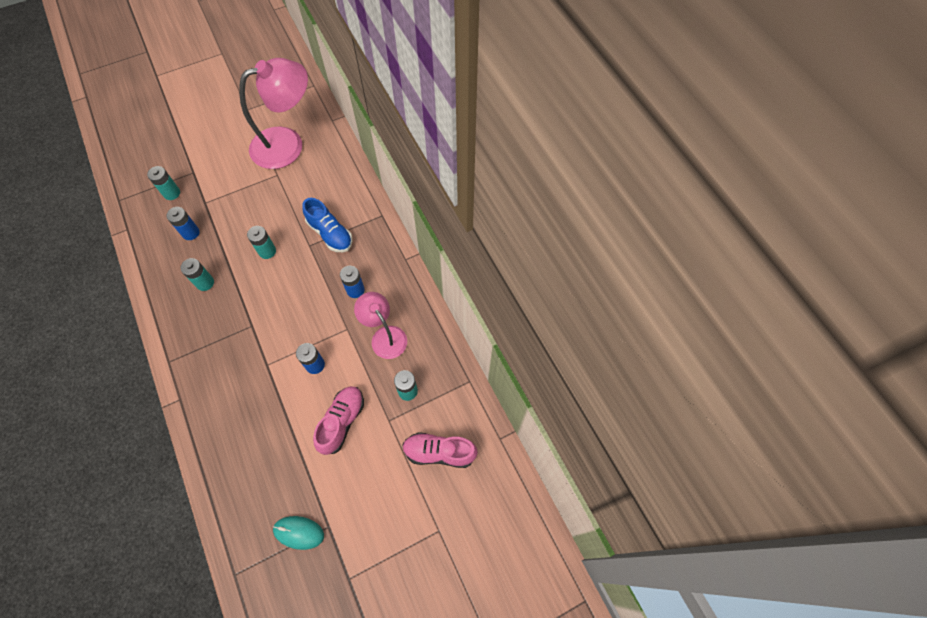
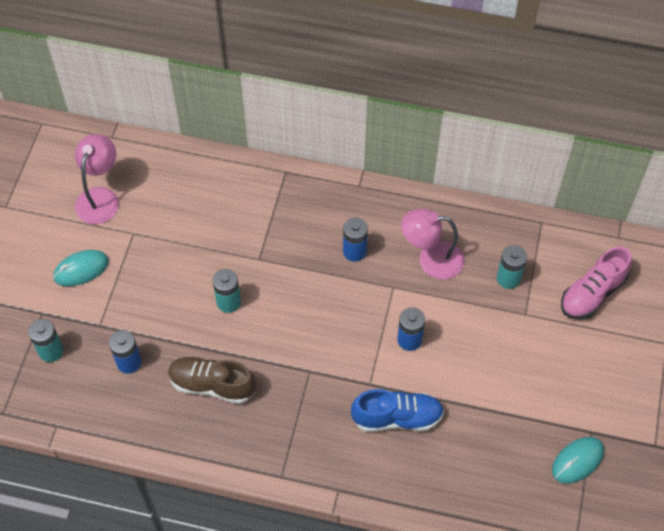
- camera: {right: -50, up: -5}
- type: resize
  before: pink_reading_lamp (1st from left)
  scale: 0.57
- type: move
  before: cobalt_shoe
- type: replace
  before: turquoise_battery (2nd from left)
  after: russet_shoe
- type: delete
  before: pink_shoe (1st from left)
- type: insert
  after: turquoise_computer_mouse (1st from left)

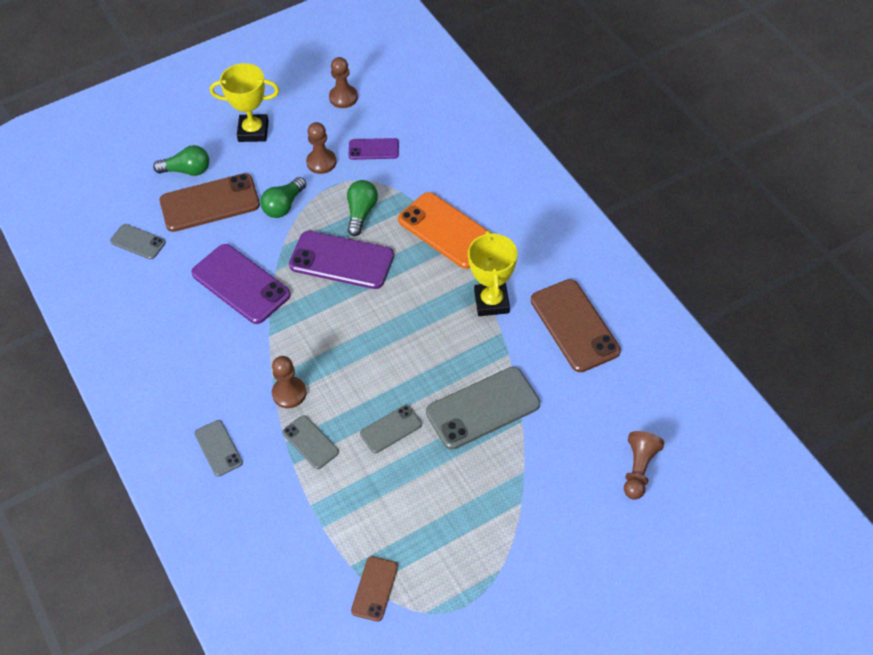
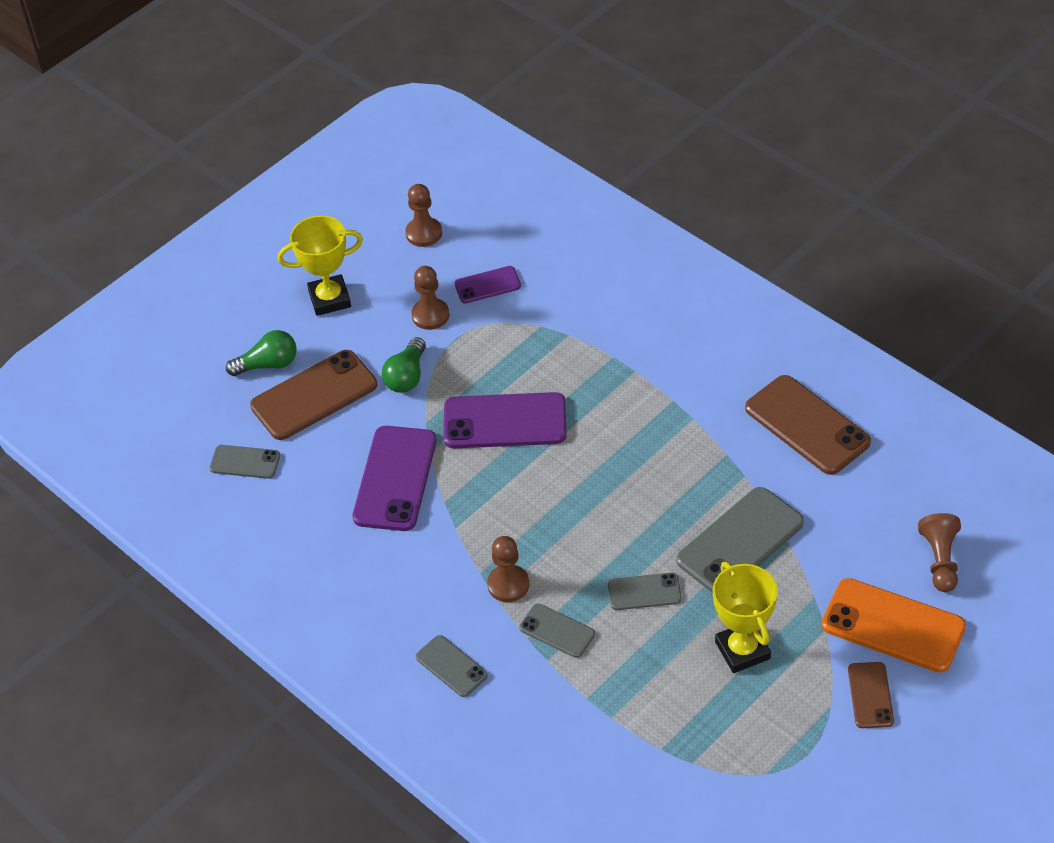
- camera: {right: -15, up: -5}
- type: delete
  before: leaf-green_bulb (3rd from left)
- type: move
  before: bright_orange_mobile_phone
- type: move
  before: yellow_trophy (2nd from left)
- type: rotate
  before: royal_purple_mobile_phone (1st from left)
  turn: 75
- type: rotate
  before: grey_mobile_phone (4th from left)
  turn: 45
- type: move
  before: russet_mobile_phone (2nd from left in the first image)
  after: russet_mobile_phone (3rd from left)

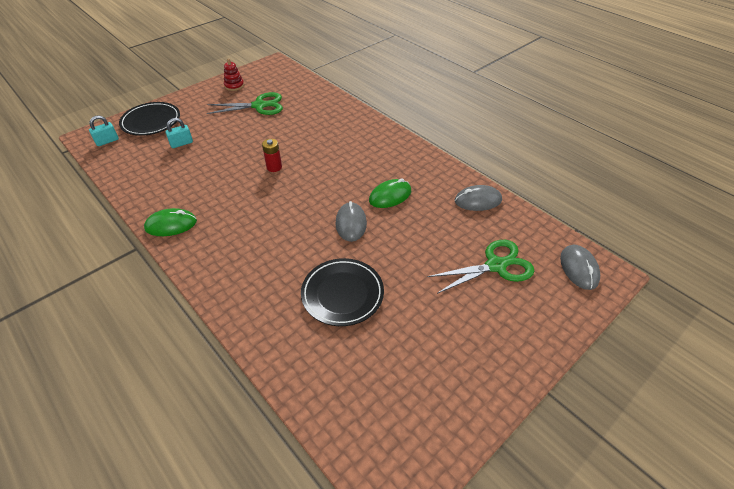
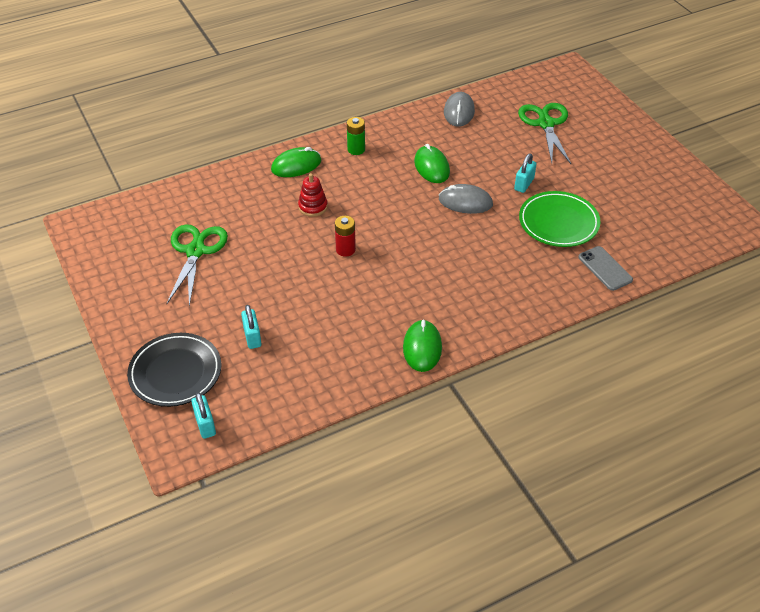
- camera: {right: -75, up: 0}
- type: move
  before: scarlet_stacking_toy
- type: delete
  before: grey_computer_mouse (3rd from left)
- type: recolor
  before: jet-black_dinner_plate (2nd from left)
  after: leaf-green_dinner_plate
- type: insert
  after: leaf-green_battery
- type: insert
  after: leaf-green_computer_mouse (1st from left)
- type: insert
  after: turquoise_small_lock (3rd from left)
- type: insert
  after: grey_mobile_phone

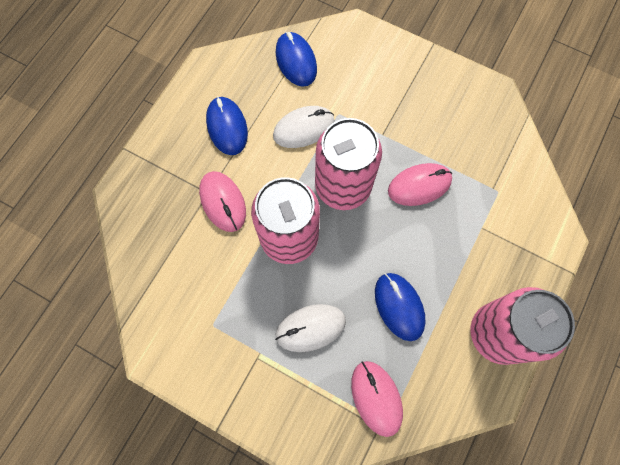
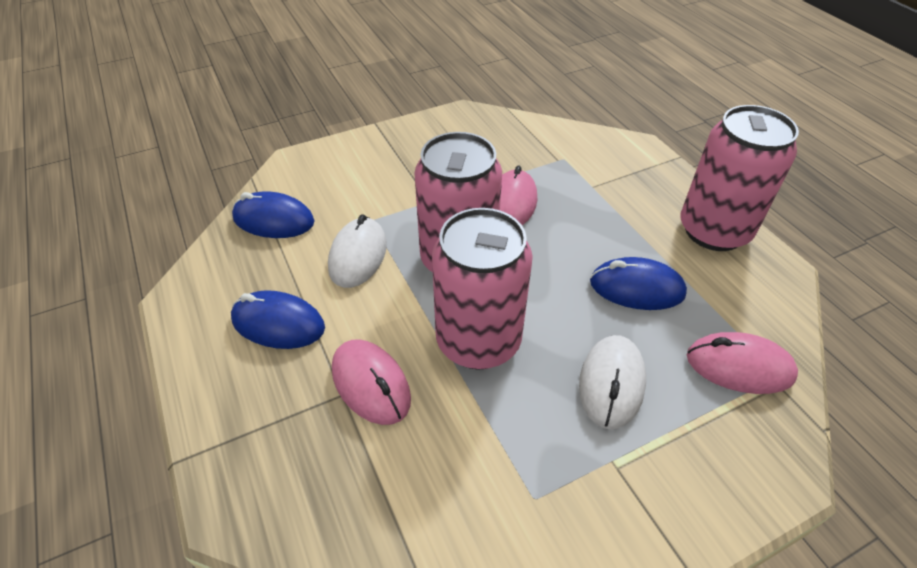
- camera: {right: -55, up: -25}
- type: rotate
  before: pink_computer_mouse (1st from left)
  turn: 45

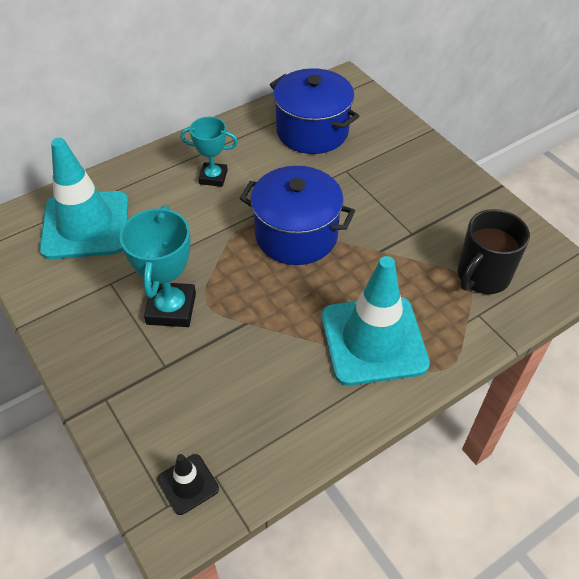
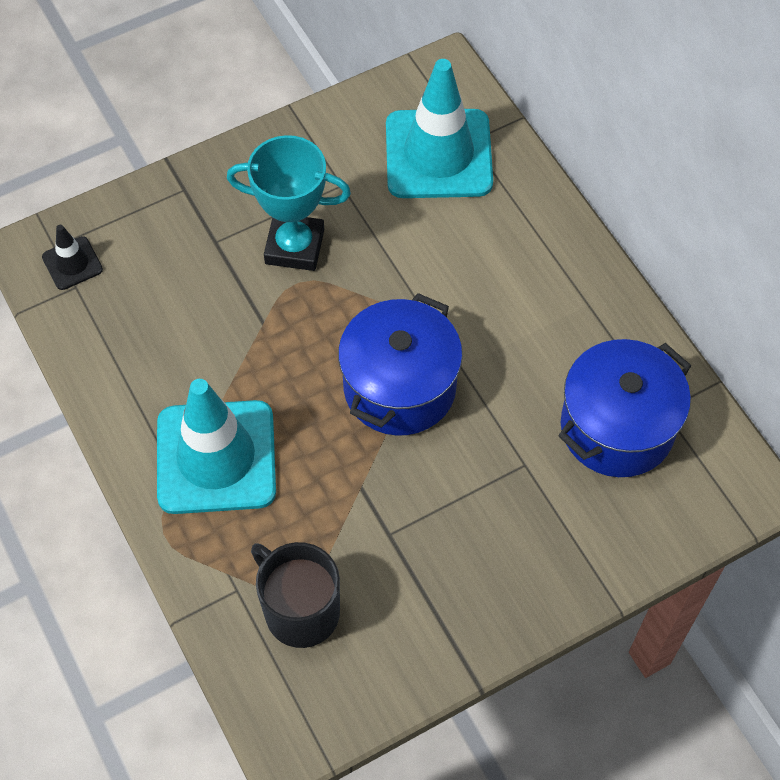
- camera: {right: 95, up: 10}
- type: delete
  before: turquoise_trophy (2nd from left)

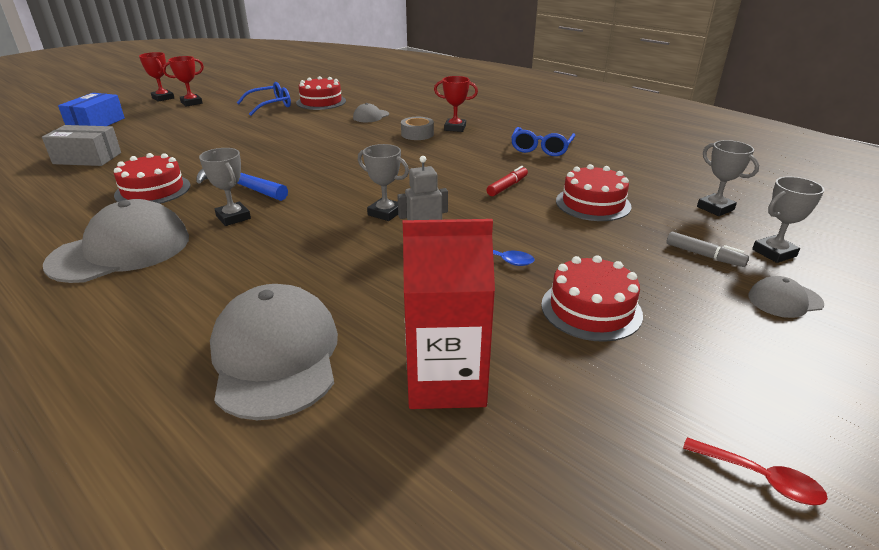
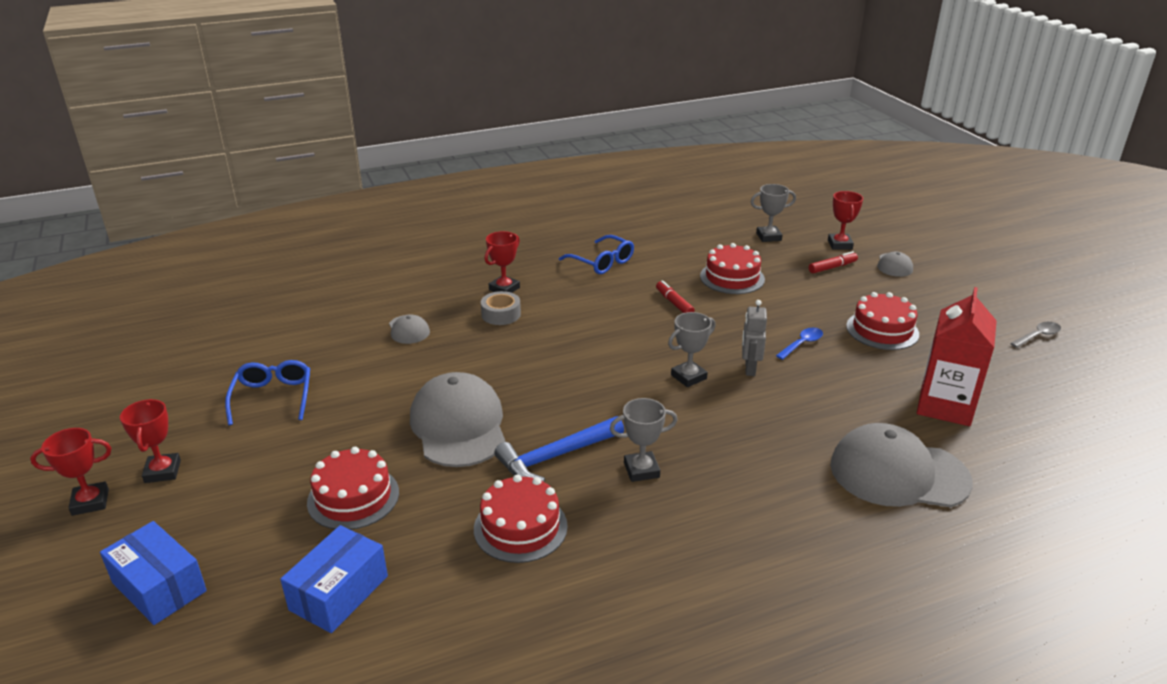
- camera: {right: -65, up: 0}
- type: move
  before: scarlet_layer_cake (2nd from left in the first image)
  after: scarlet_layer_cake (1st from left)
- type: recolor
  before: grey_parcel
  after: cobalt_parcel (2nd from left)
- type: recolor
  before: grey_trophy (4th from left)
  after: scarlet_trophy (4th from left)
- type: move
  before: grey_cap (1st from left in the first image)
  after: grey_cap (2nd from left)
- type: recolor
  before: grey_marker
  after: scarlet_marker (2nd from left)
- type: recolor
  before: scarlet_teaspoon
  after: grey_teaspoon

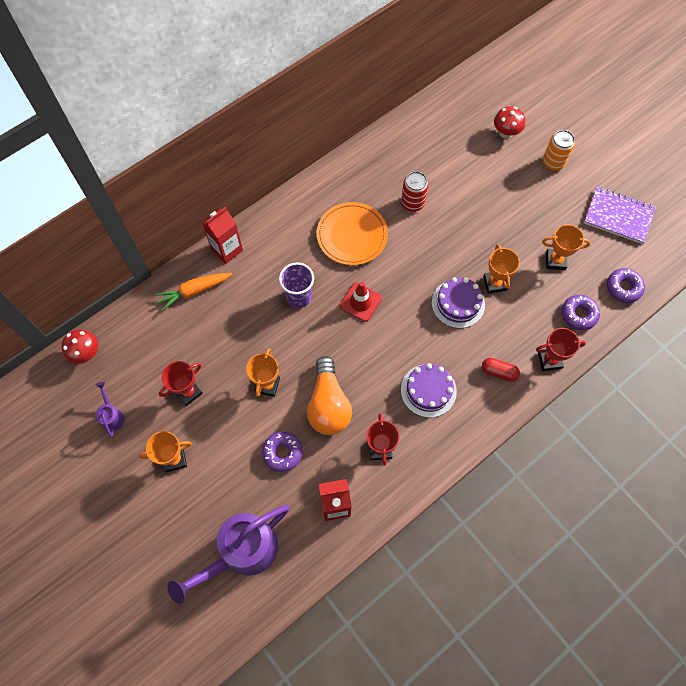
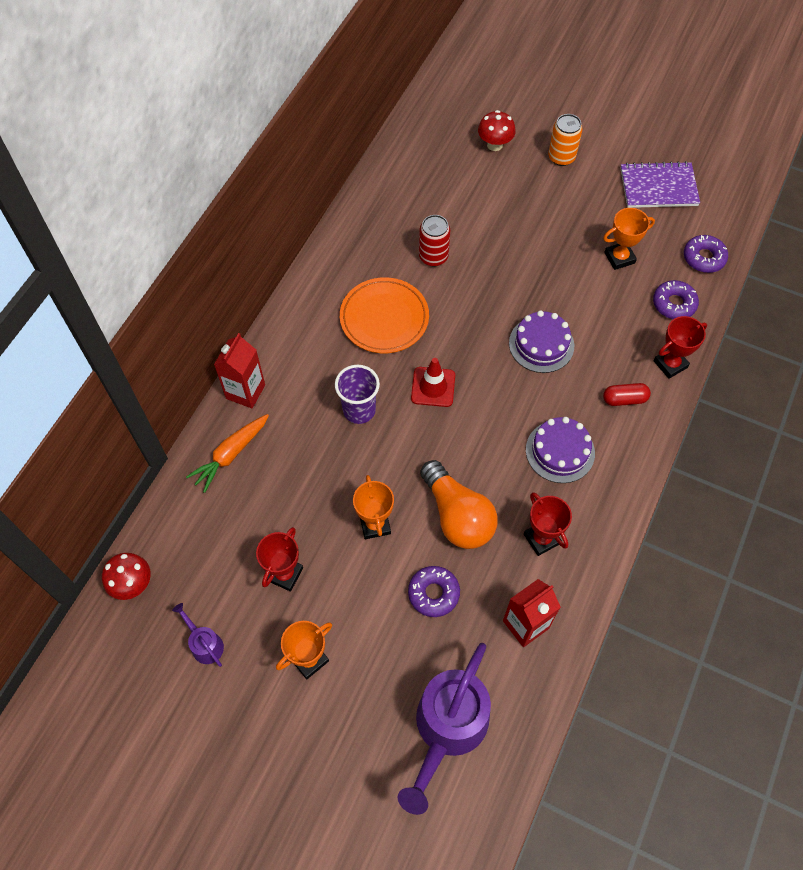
- camera: {right: -25, up: -5}
- type: delete
  before: bright_orange_trophy (3rd from left)

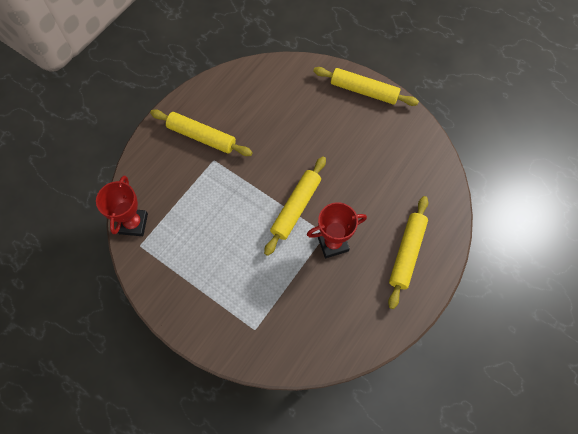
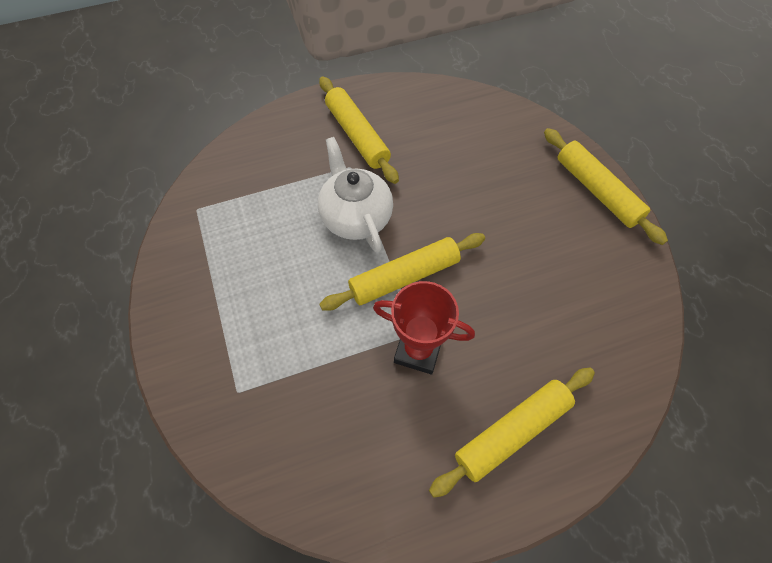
- camera: {right: 35, up: -5}
- type: delete
  before: scarlet_trophy (1st from left)
- type: insert
  after: snow-white_tea_pot

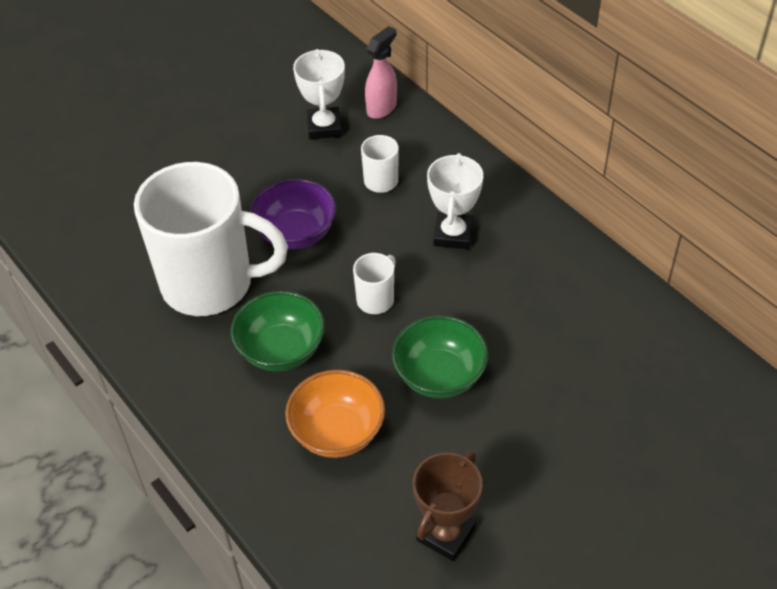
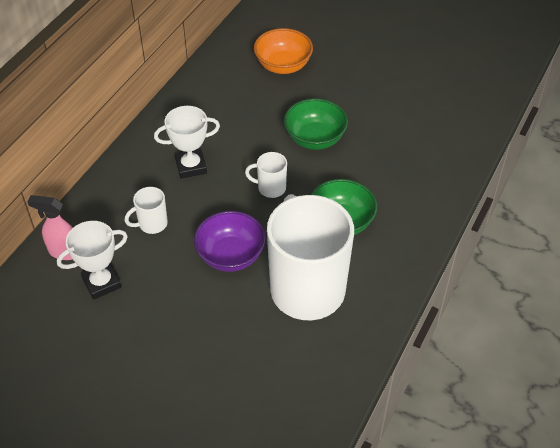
- camera: {right: -115, up: 0}
- type: move
  before: bright_orange_bowl
- type: delete
  before: russet_trophy

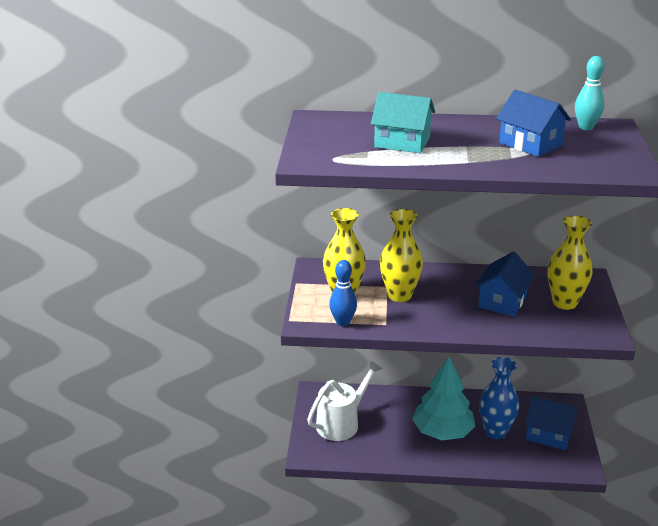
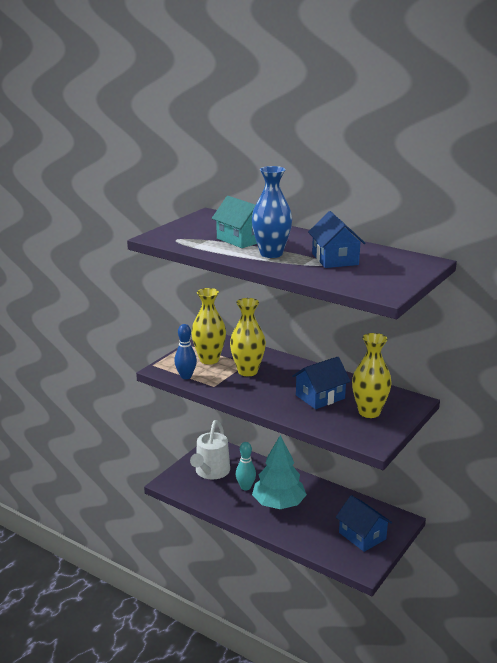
- camera: {right: 30, up: -5}
- type: move
  before: turquoise_skittle
- type: move
  before: cobalt_vase
- type: rotate
  before: snow-white_sprinkling_can
  turn: 120

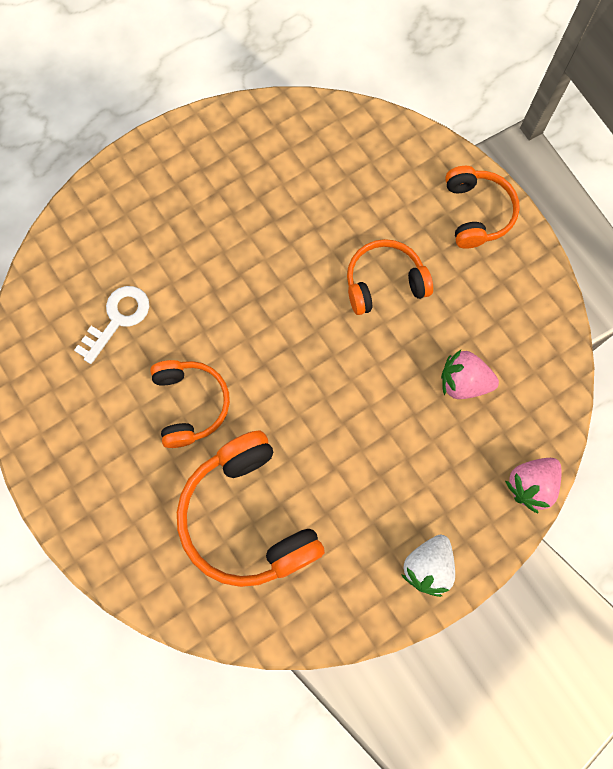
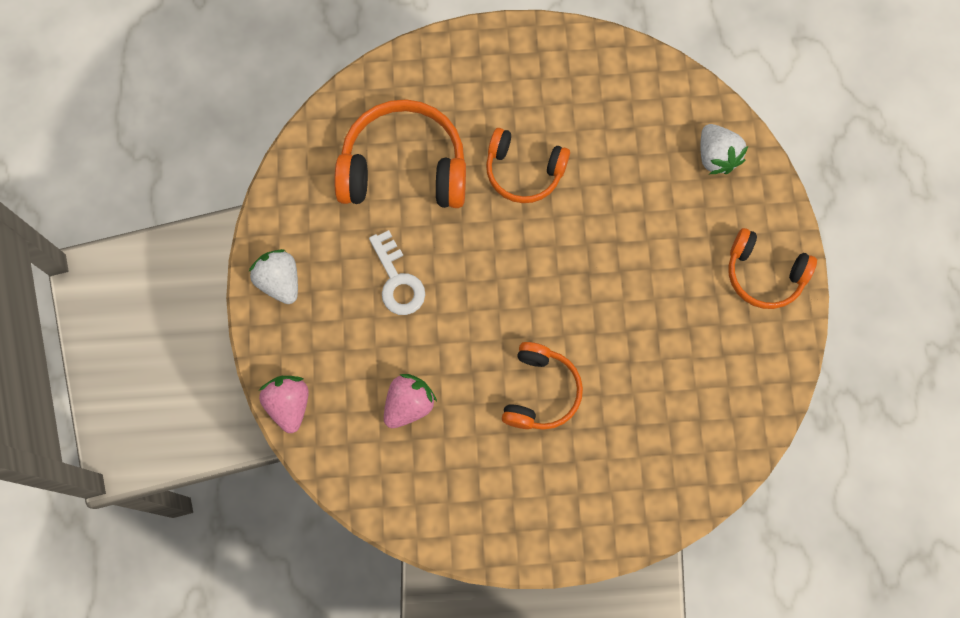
- camera: {right: 120, up: 0}
- type: move
  before: bright_orange_headphones (4th from left)
- type: move
  before: snow-white_door_key
- type: insert
  after: snow-white_berry (2nd from left)

